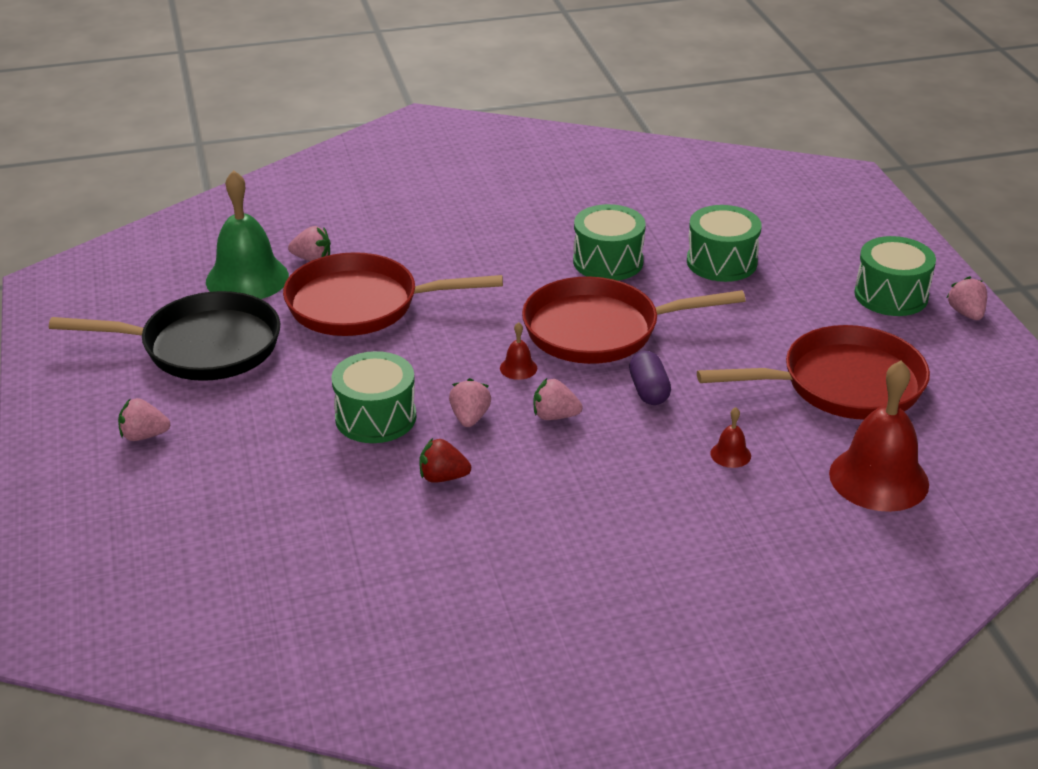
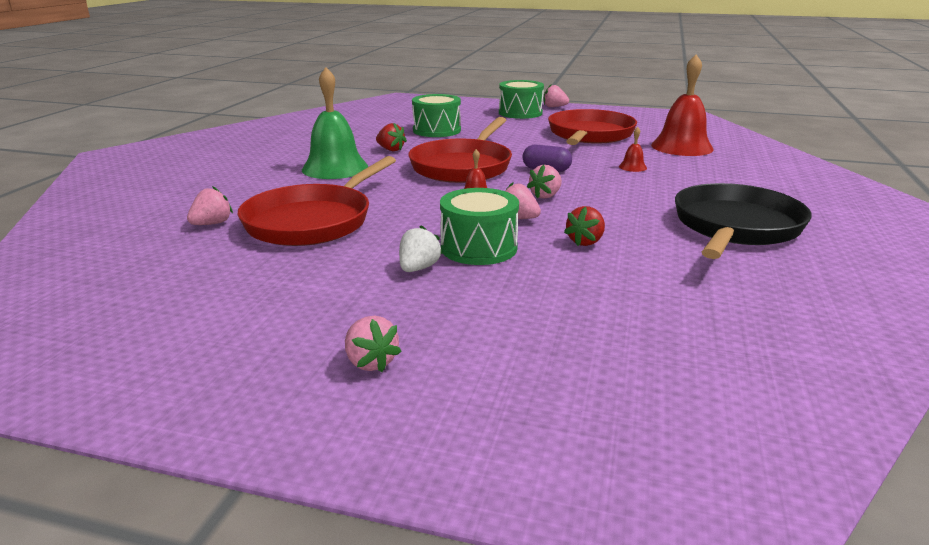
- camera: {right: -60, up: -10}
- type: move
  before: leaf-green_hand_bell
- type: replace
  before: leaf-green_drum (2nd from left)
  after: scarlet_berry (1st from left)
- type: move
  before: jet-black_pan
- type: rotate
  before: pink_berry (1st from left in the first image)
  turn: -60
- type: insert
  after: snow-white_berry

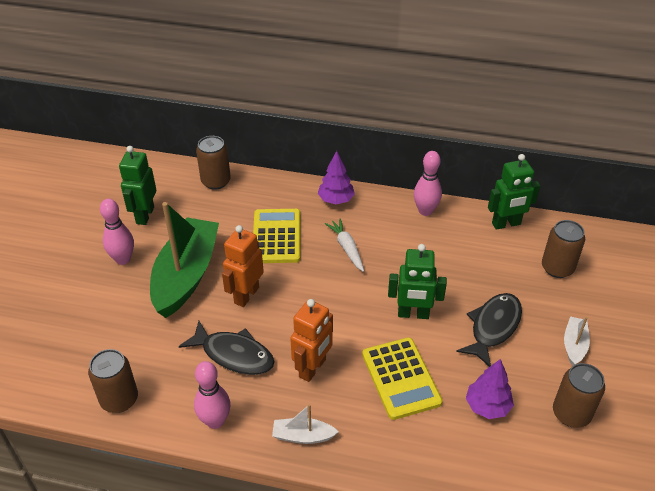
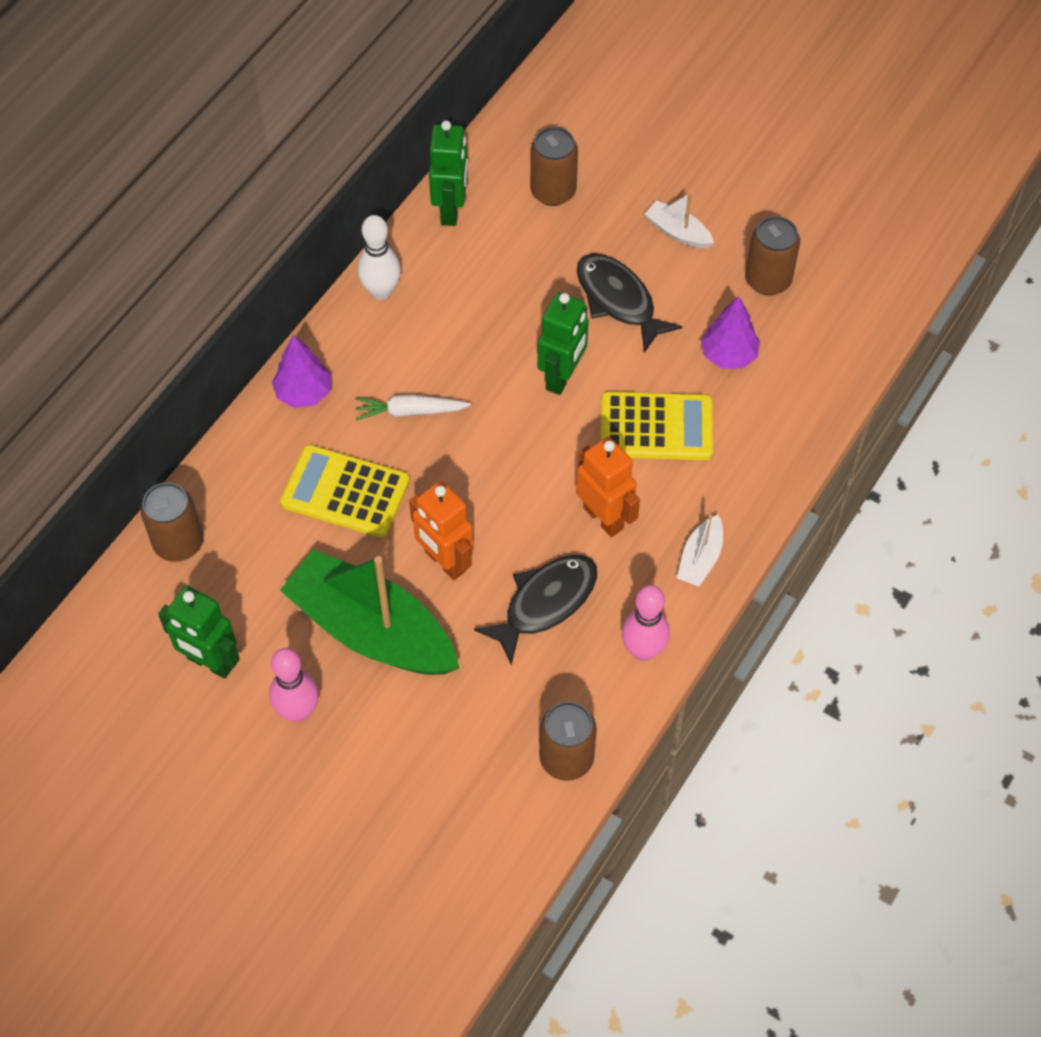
- camera: {right: -70, up: 15}
- type: recolor
  before: pink_skittle (3rd from left)
  after: snow-white_skittle

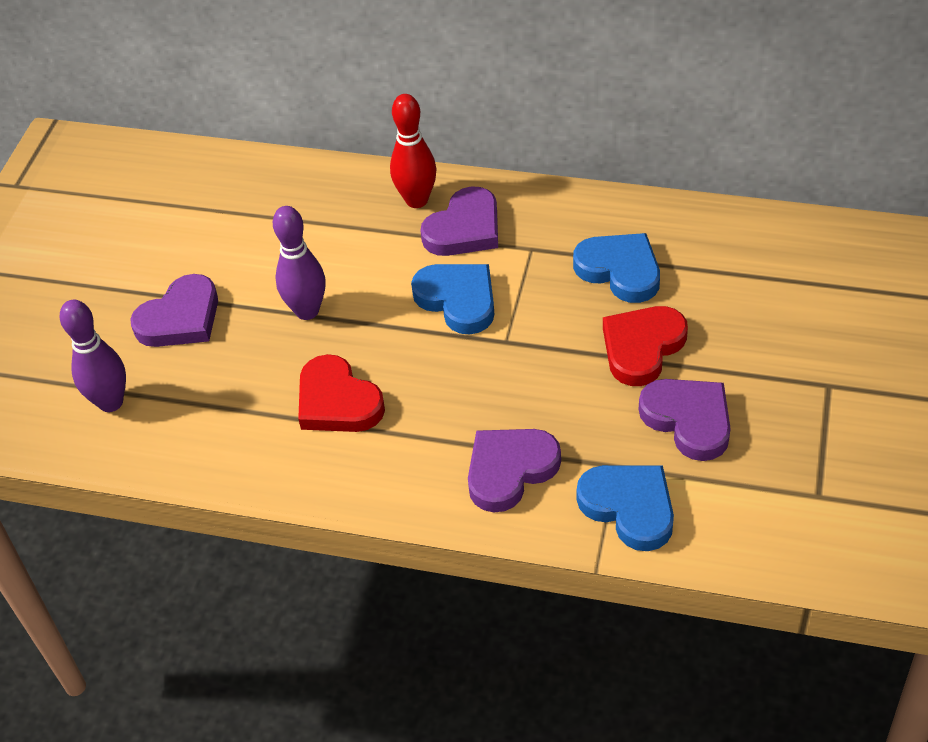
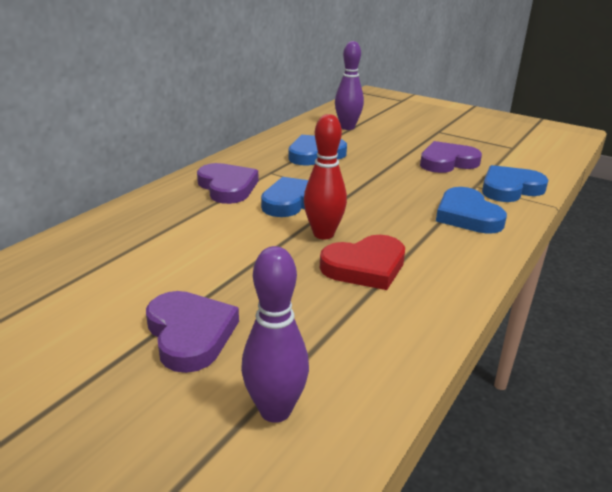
- camera: {right: -75, up: -20}
- type: move
  before: scarlet_skittle
- type: move
  before: royal_purple_skittle (2nd from left)
- type: delete
  before: scarlet_heart_shape (2nd from left)
- type: recolor
  before: royal_purple_heart_shape (3rd from left)
  after: cobalt_heart_shape (3rd from left)

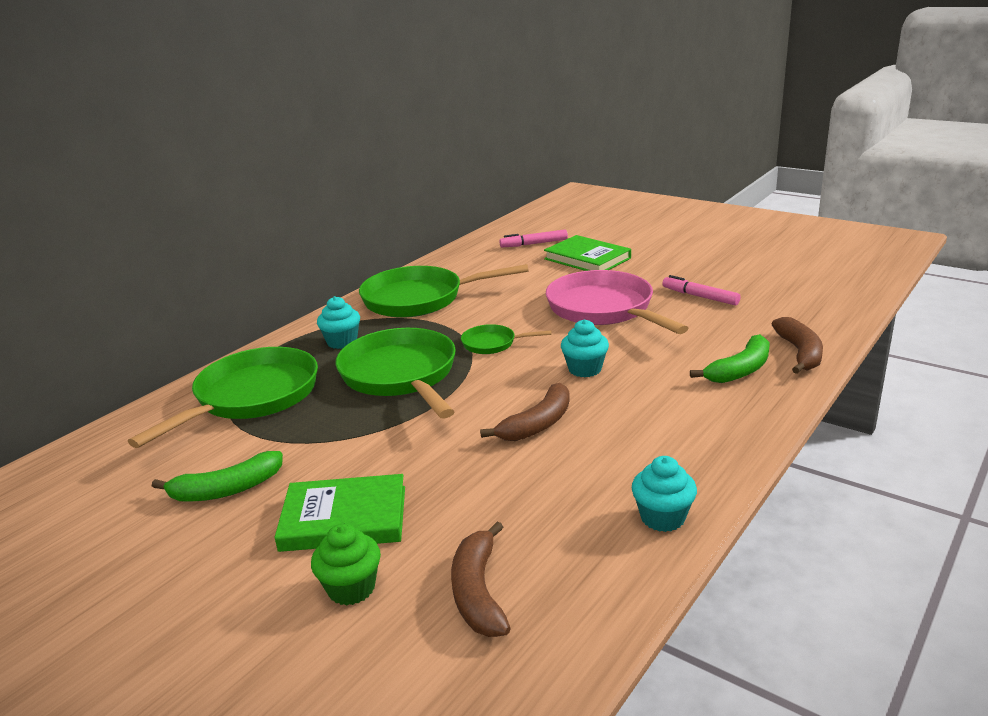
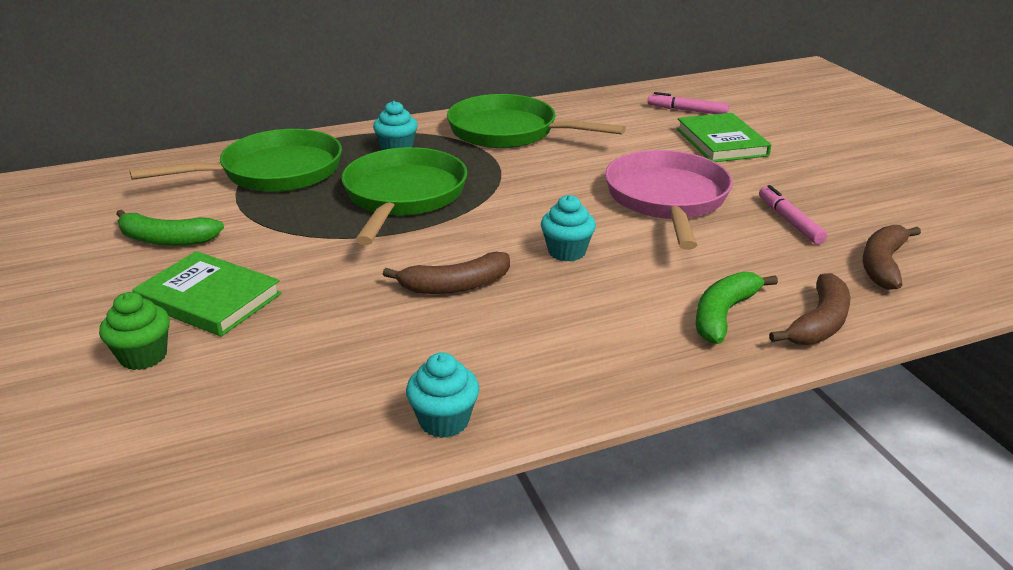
- camera: {right: 30, up: 5}
- type: delete
  before: leaf-green_pan (4th from left)
- type: rotate
  before: leaf-green_toy_banana (2nd from left)
  turn: 135
- type: move
  before: russet_toy_banana (1st from left in the first image)
  after: russet_toy_banana (3rd from left)

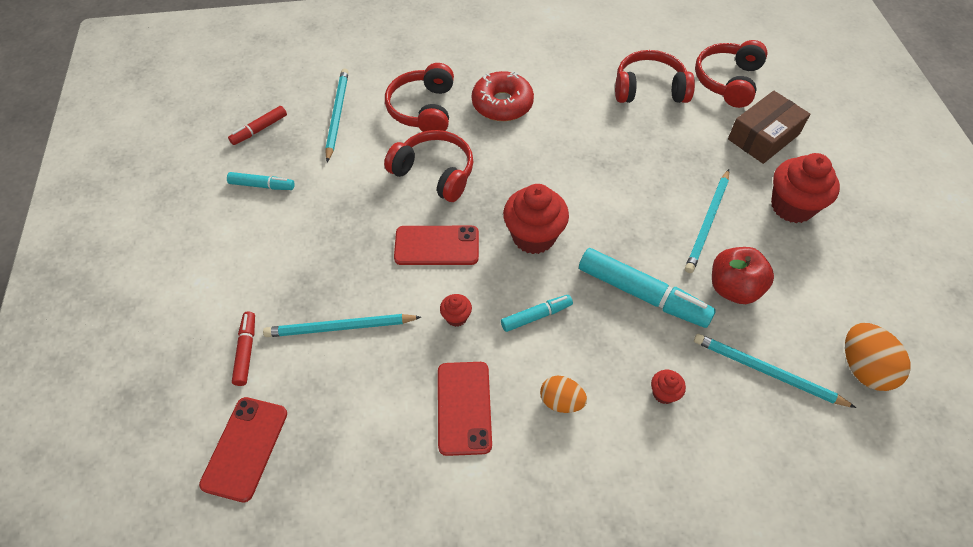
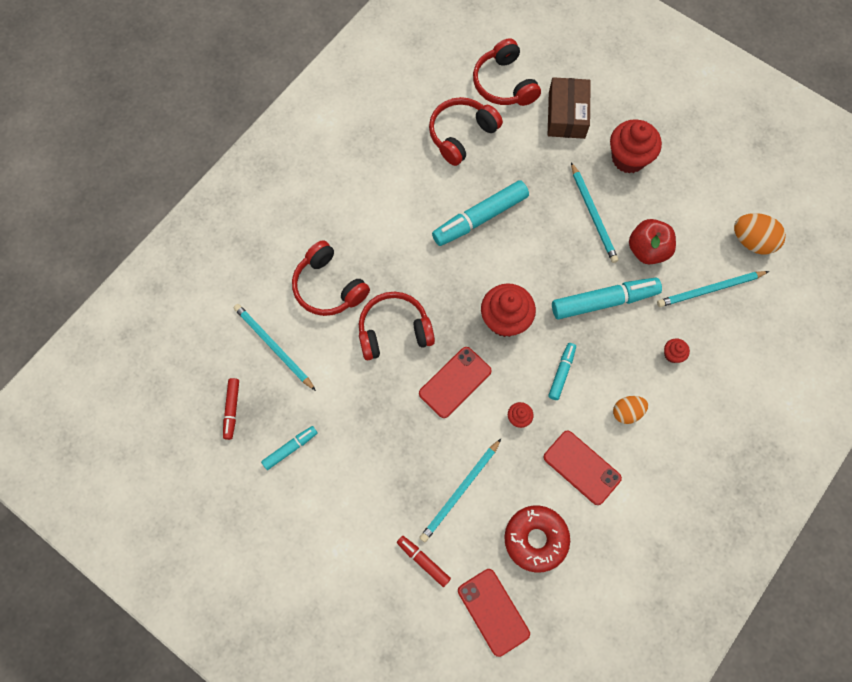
- camera: {right: -45, up: 15}
- type: move
  before: scarlet_doughnut
- type: insert
  after: turquoise_marker (2nd from left)

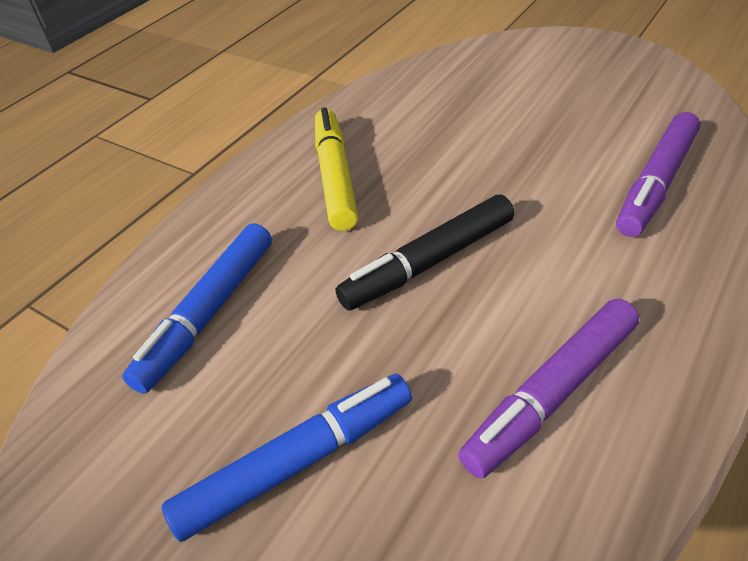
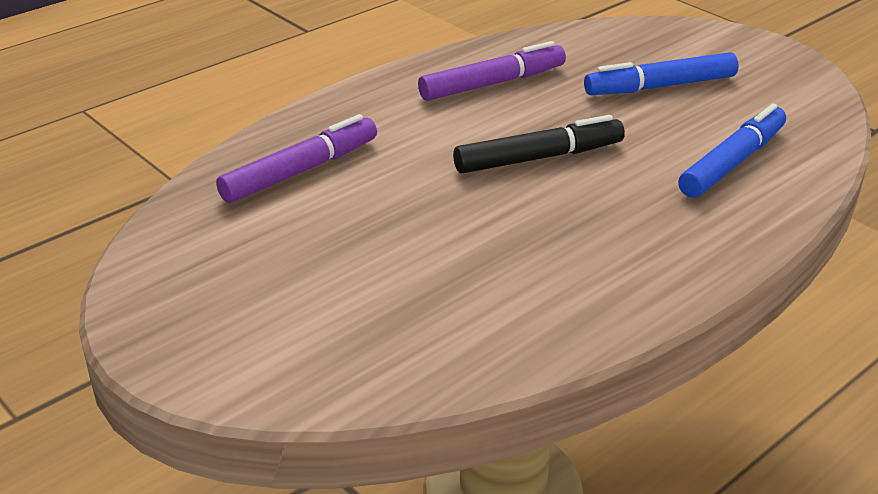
- camera: {right: -170, up: -10}
- type: delete
  before: yellow_marker

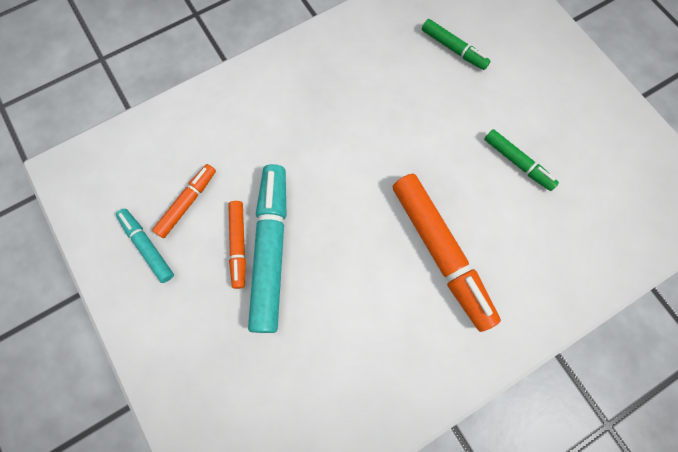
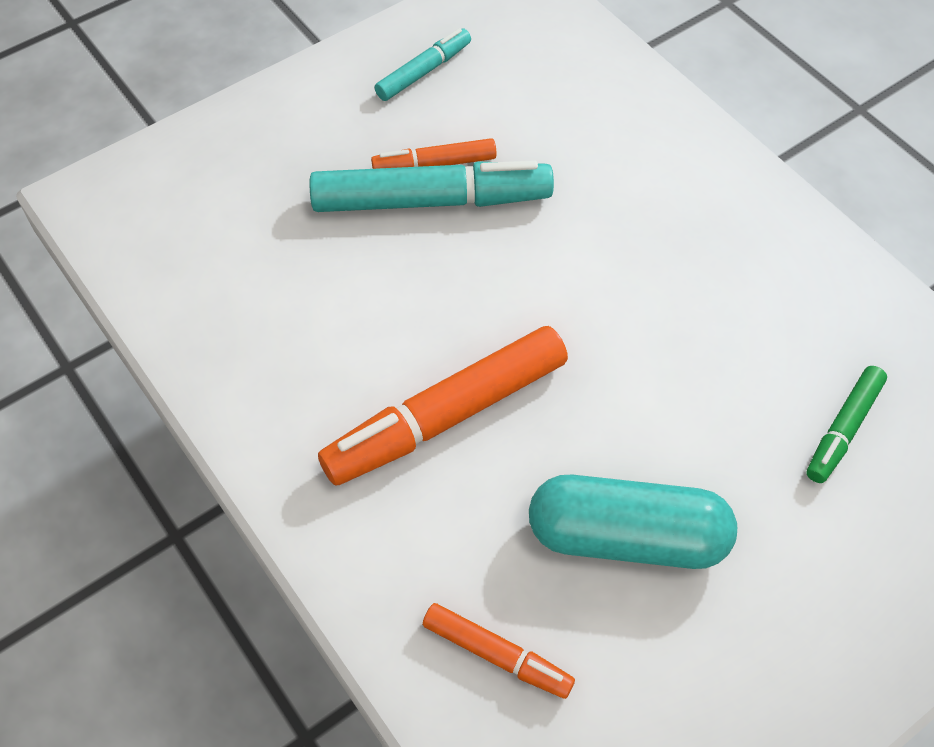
- camera: {right: 85, up: -15}
- type: replace
  before: leaf-green_marker (2nd from left)
  after: turquoise_pill_shape
- type: move
  before: bright_orange_marker (1st from left in the first image)
  after: bright_orange_marker (3rd from left)

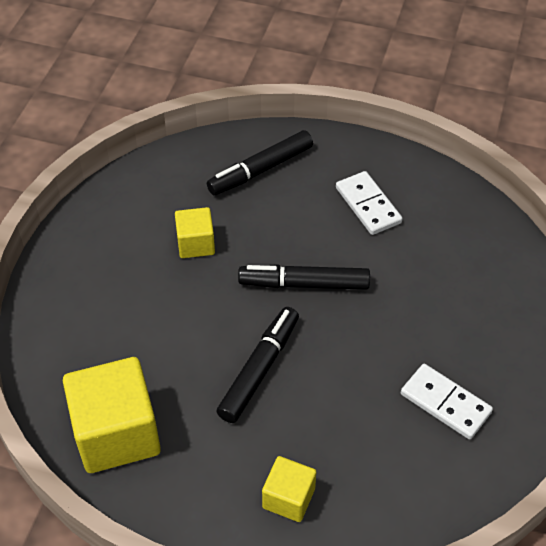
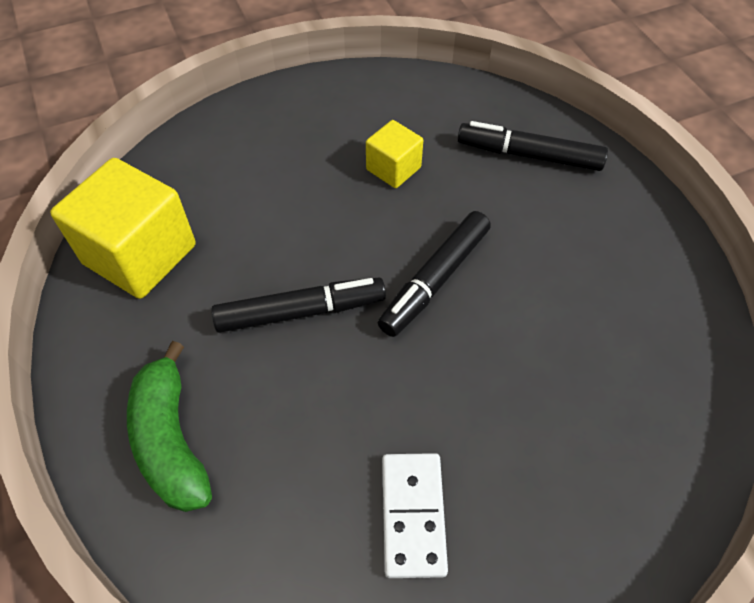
- camera: {right: 50, up: 5}
- type: delete
  before: snow-white_domino_piece (1st from left)
- type: rotate
  before: jet-black_marker (3rd from left in the first image)
  turn: -105
- type: replace
  before: yellow_cube (3rd from left)
  after: leaf-green_toy_banana

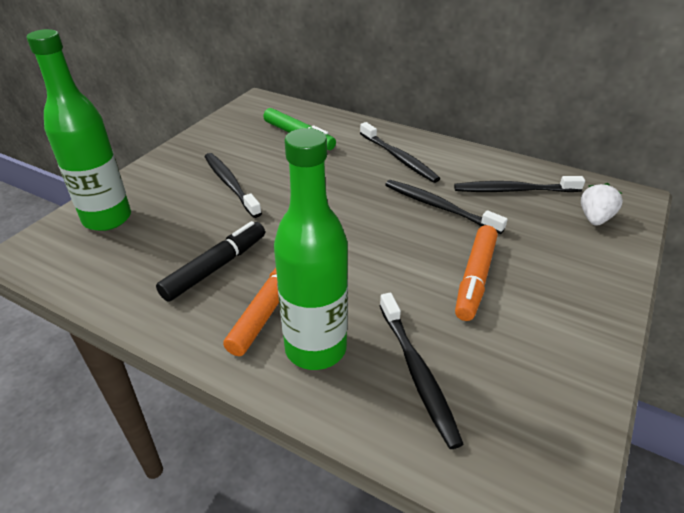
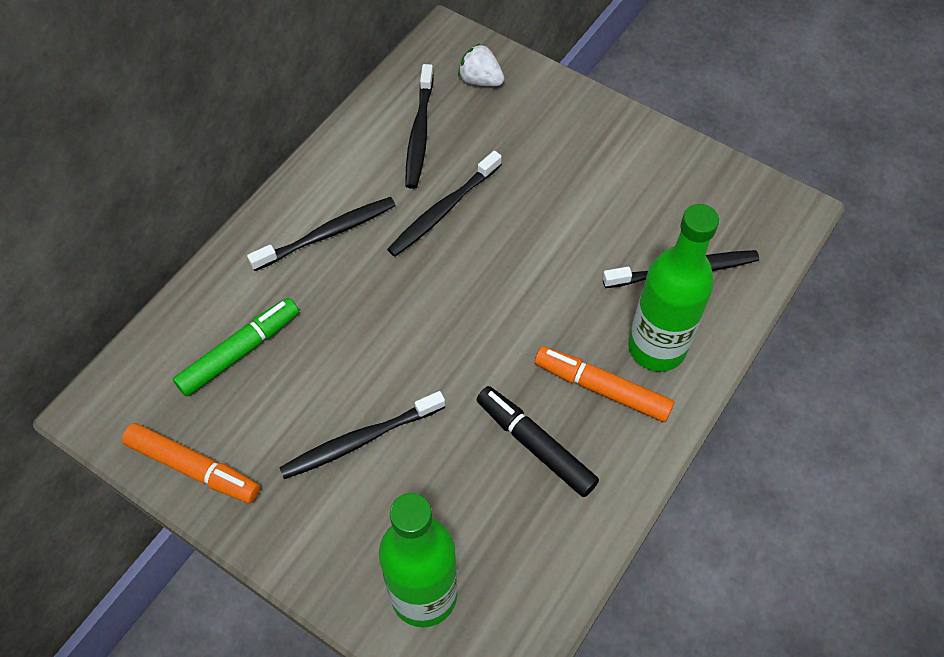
- camera: {right: -85, up: 20}
- type: move
  before: bright_orange_marker (2nd from left in the first image)
  after: bright_orange_marker (1st from left)

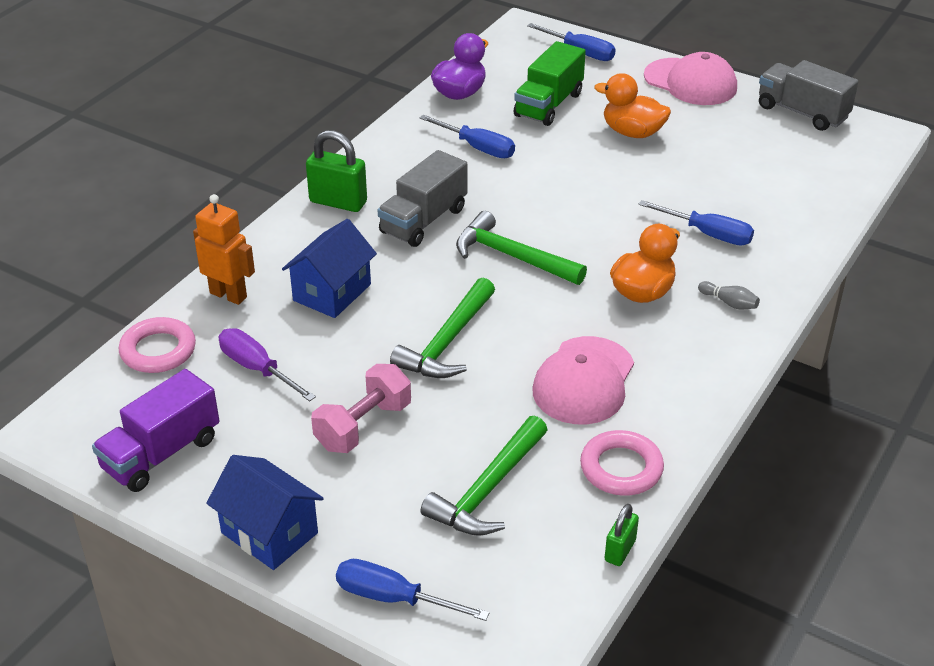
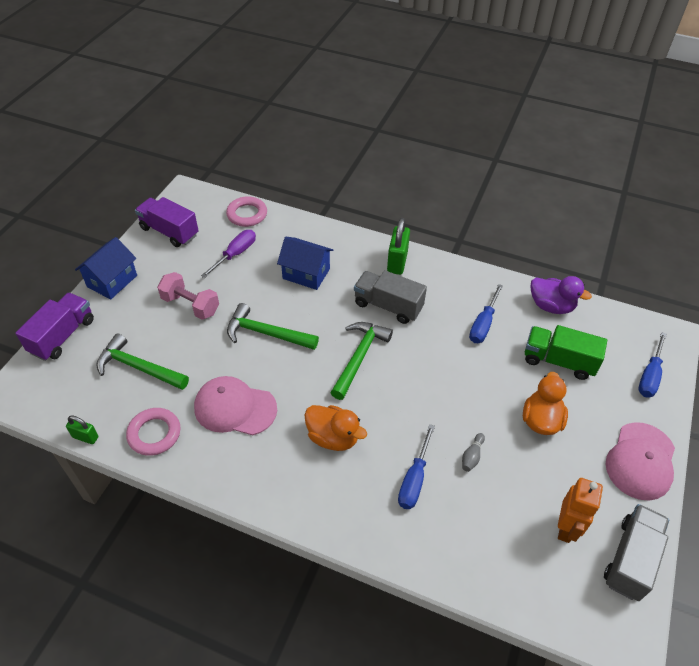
- camera: {right: 80, up: 10}
- type: move
  before: bright_orange_robot_figure
- type: move
  before: grey_skittle
- type: replace
  before: cobalt_flat_screwdriver (1st from left)
  after: royal_purple_lorry (1st from left)

